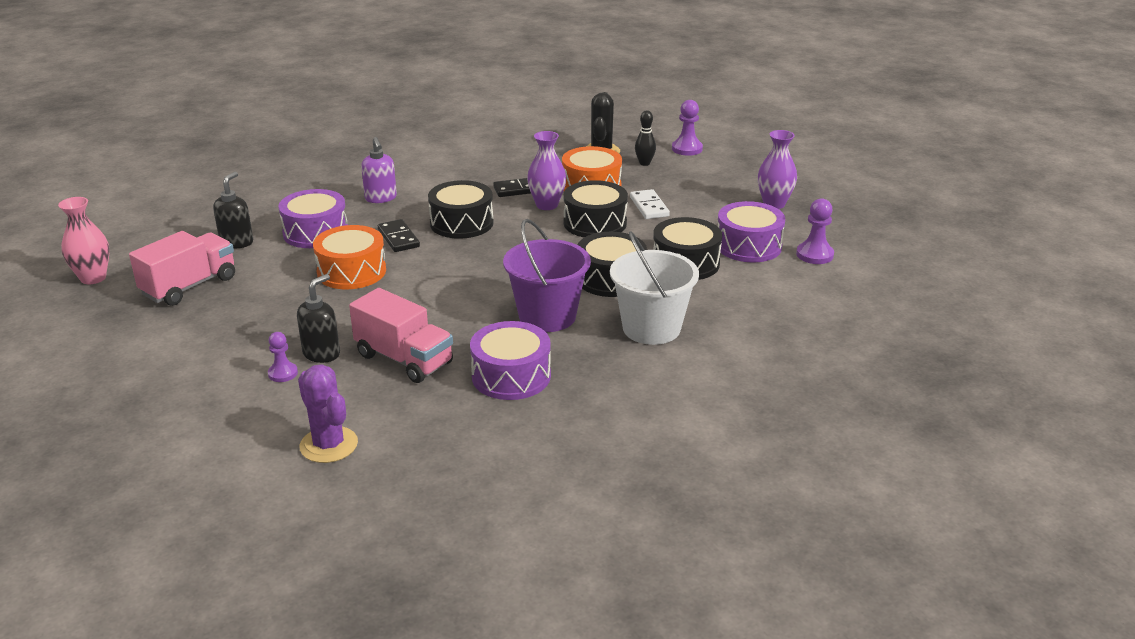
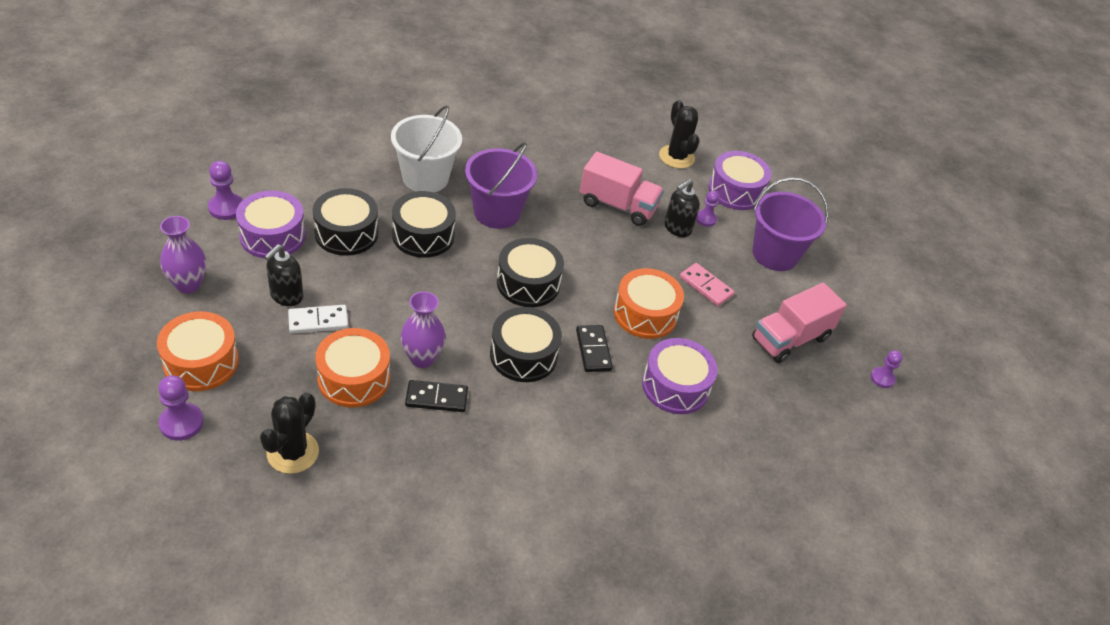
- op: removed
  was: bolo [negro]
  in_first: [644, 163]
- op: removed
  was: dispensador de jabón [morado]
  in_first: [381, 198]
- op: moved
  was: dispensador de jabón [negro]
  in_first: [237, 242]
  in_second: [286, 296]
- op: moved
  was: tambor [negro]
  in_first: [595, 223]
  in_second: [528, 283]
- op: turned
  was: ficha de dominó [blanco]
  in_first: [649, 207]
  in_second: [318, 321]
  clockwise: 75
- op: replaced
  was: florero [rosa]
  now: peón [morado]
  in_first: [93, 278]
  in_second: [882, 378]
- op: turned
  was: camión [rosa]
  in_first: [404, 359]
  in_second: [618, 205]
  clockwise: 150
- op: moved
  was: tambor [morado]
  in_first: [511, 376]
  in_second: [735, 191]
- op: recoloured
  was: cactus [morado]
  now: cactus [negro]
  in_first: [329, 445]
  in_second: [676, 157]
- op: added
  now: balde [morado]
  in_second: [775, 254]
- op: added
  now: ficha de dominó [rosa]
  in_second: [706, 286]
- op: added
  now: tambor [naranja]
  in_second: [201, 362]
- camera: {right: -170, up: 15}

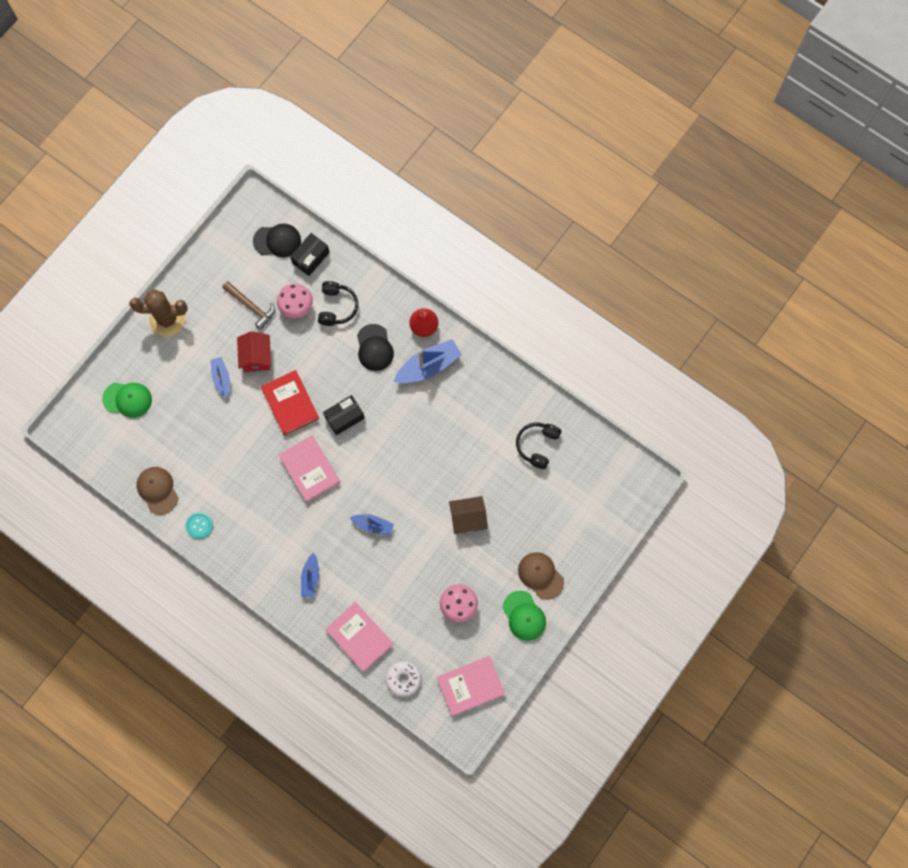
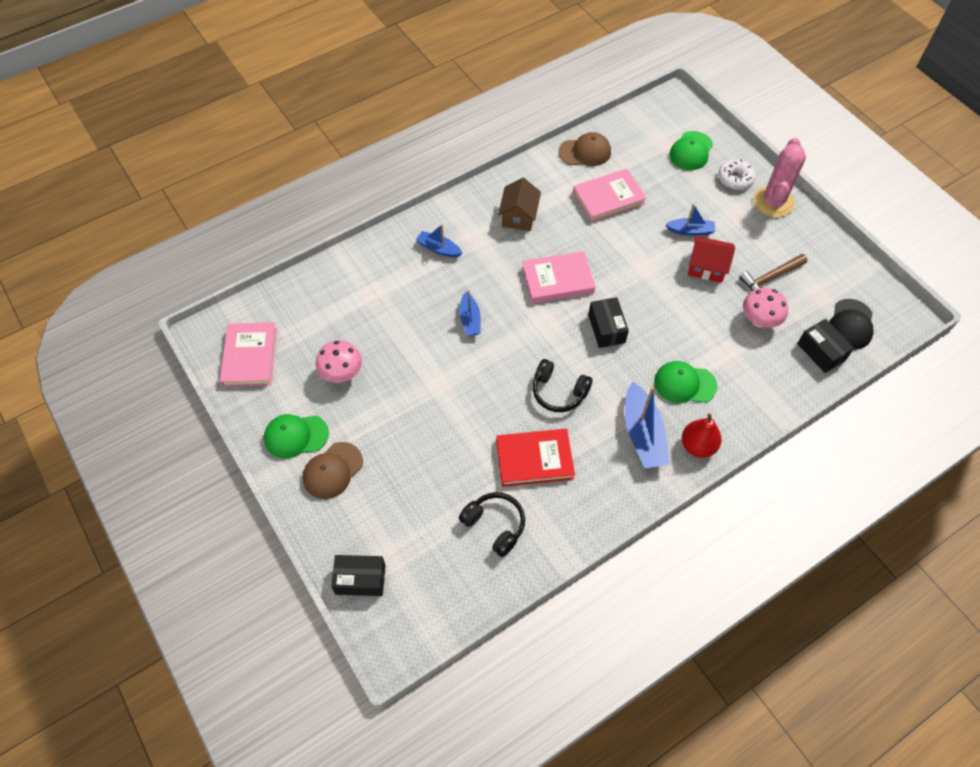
- op: moved
  was: auriculares [negro]
  in_first: [337, 307]
  in_second: [559, 392]
- op: recoloured
  was: cactus [marrón]
  now: cactus [rosa]
  in_first: [167, 319]
  in_second: [773, 202]
- op: recoloured
  was: gorra [negro]
  now: gorra [verde]
  in_first: [374, 348]
  in_second: [684, 384]
- op: moved
  was: libro [rojo]
  in_first: [290, 403]
  in_second: [534, 459]
- op: moved
  was: casa [marrón]
  in_first: [468, 518]
  in_second: [519, 216]
- op: removed
  was: botón [turquesa]
  in_first: [199, 525]
- op: turned
  was: barco [azul]
  in_first: [373, 525]
  in_second: [470, 319]
  clockwise: -45
- op: turned
  was: gorra [marrón]
  in_first: [540, 575]
  in_second: [332, 470]
  clockwise: 150
- op: moved
  was: libro [rosa]
  in_first: [359, 637]
  in_second: [608, 198]
- op: moved
  was: rosquilla [blanco]
  in_first: [403, 679]
  in_second: [735, 179]
- op: added
  now: caja [negro]
  in_second: [360, 579]
- camera: {right: 110, up: -15}

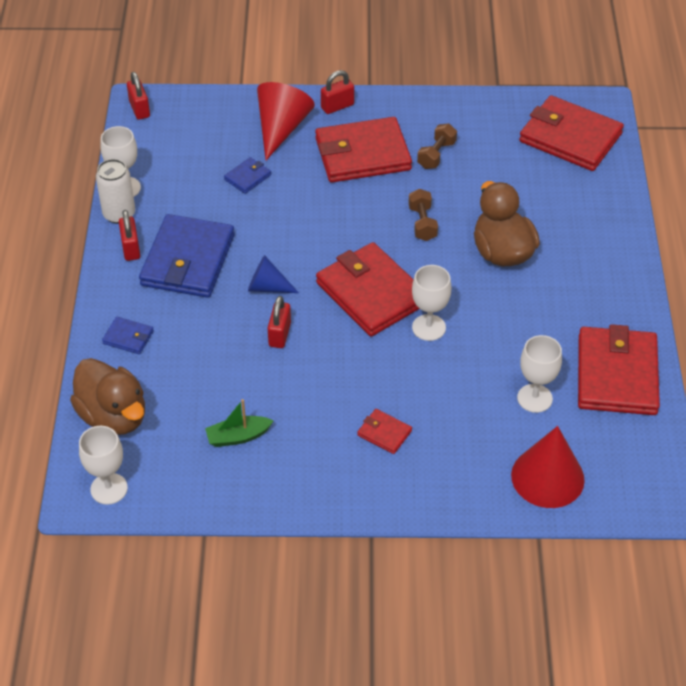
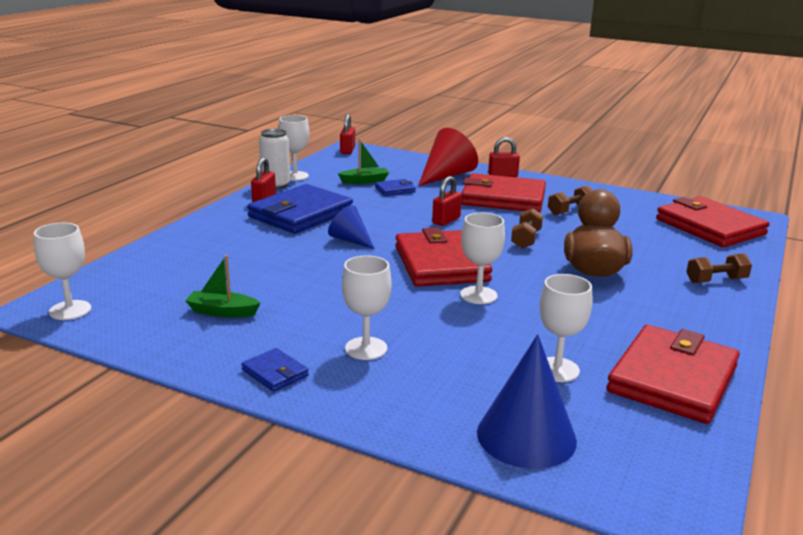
- op: moved
  was: candado [rojo]
  in_first: [279, 334]
  in_second: [446, 220]
- op: moved
  was: cartera [azul]
  in_first: [128, 337]
  in_second: [275, 373]
- op: removed
  was: pato [marrón]
  in_first: [113, 416]
- op: replaced
  was: cartera [rojo]
  now: copa [blanco]
  in_first: [384, 433]
  in_second: [366, 348]
- op: recoloured
  was: cono [rojo]
  now: cono [azul]
  in_first: [547, 477]
  in_second: [526, 436]
- op: added
  now: barco [verde]
  in_second: [365, 181]
- op: added
  now: mancuerna [marrón]
  in_second: [716, 281]
- camera: {right: 25, up: -25}

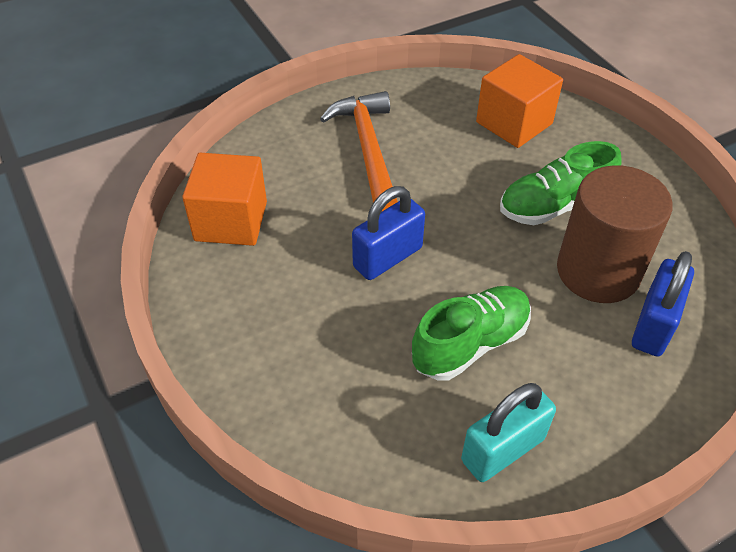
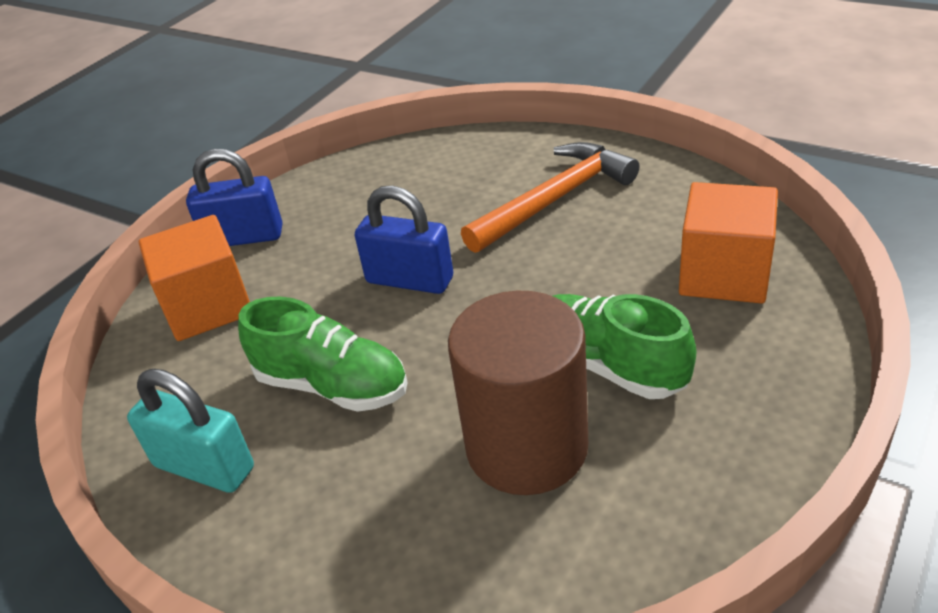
- op: moved
  was: cubo [naranja]
  in_first: [231, 221]
  in_second: [208, 306]
- op: moved
  was: candado [azul]
  in_first: [653, 325]
  in_second: [244, 237]
- camera: {right: 65, up: -10}

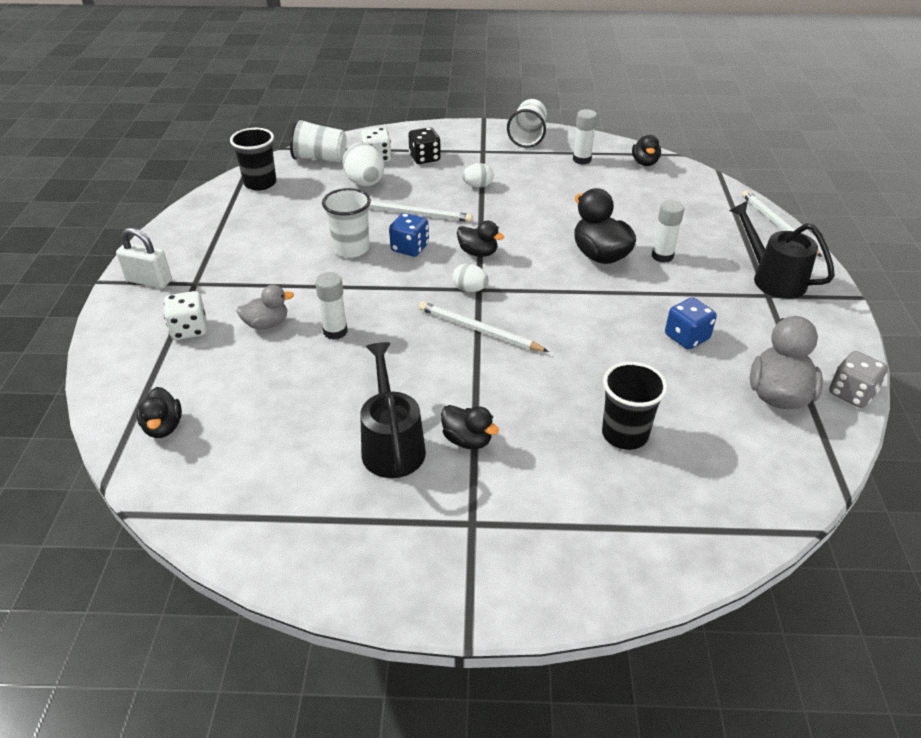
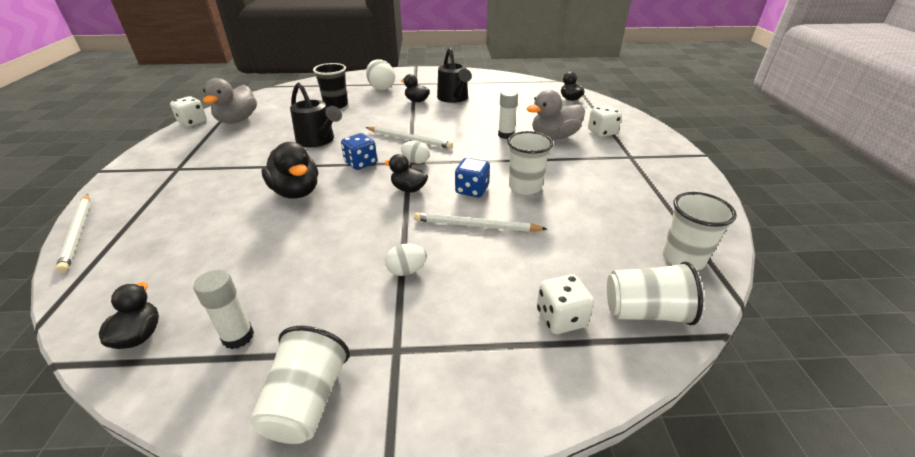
- op: removed
  was: dado [negro]
  in_first: [425, 158]
- op: recoloured
  was: vaso [negro]
  now: vaso [blanco]
  in_first: [260, 183]
  in_second: [683, 258]
- op: moved
  was: huevo [blanco]
  in_first: [365, 183]
  in_second: [381, 88]
- op: removed
  was: barra de pegamento [blanco]
  in_first: [662, 256]
- op: moved
  was: regadera [negro]
  in_first: [772, 278]
  in_second: [318, 141]
- op: removed
  was: candado [blanco]
  in_first: [149, 281]
- op: resized
  was: pato [gris]
  in_first: [267, 324]
  in_second: [554, 137]
  ratio: 1.65
- op: moved
  was: dado [azul]
  in_first: [686, 337]
  in_second: [361, 163]
- op: recoloured
  was: dado [gris]
  now: dado [blanco]
  in_first: [851, 393]
  in_second: [193, 122]
- camera: {right: 175, up: -5}

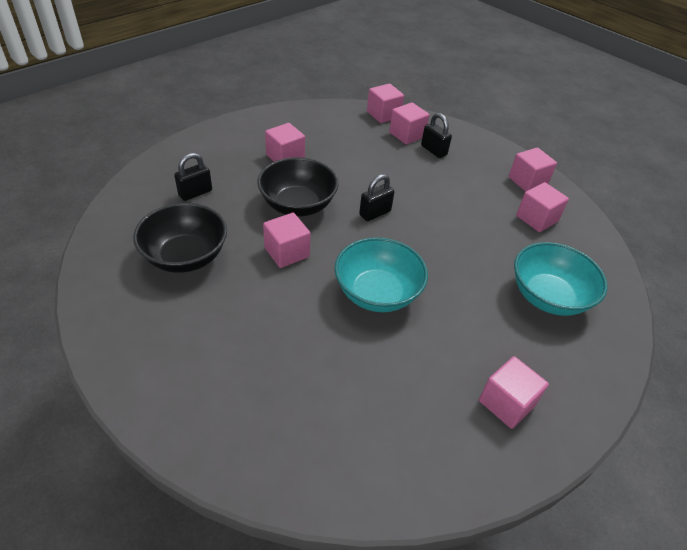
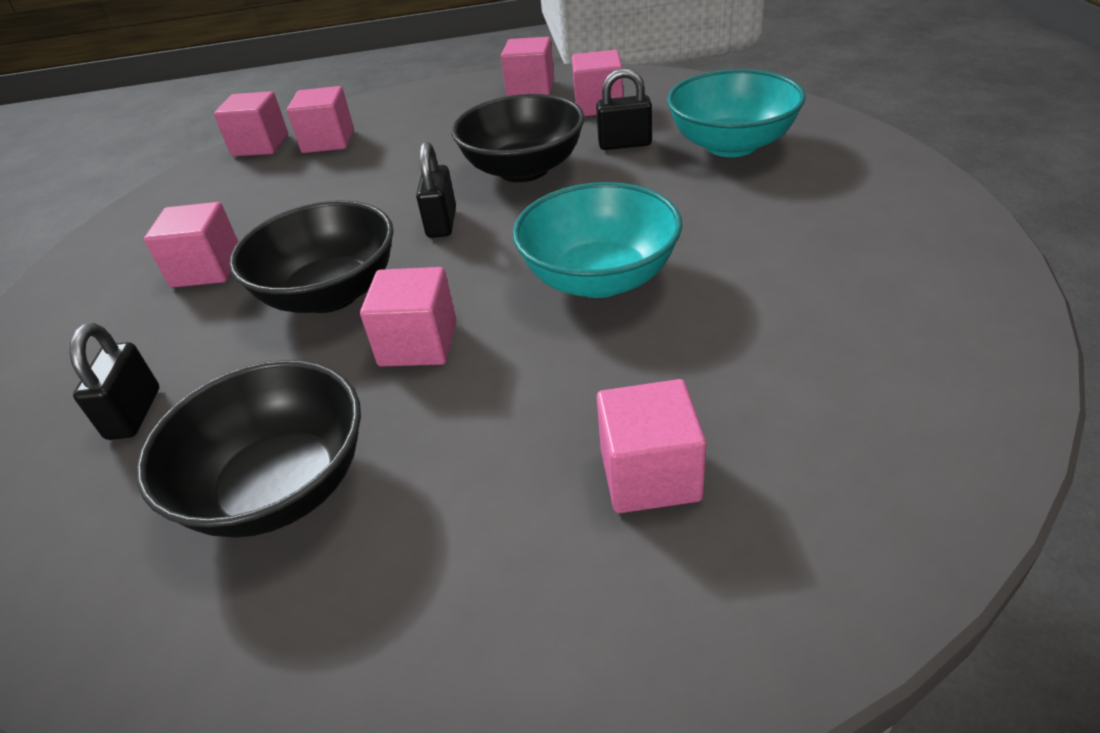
- op: moved
  was: candado [negro]
  in_first: [433, 150]
  in_second: [625, 144]
- op: moved
  was: cubo [rosa]
  in_first: [506, 403]
  in_second: [650, 474]
- op: added
  now: cuenco [negro]
  in_second: [523, 169]
- camera: {right: -45, up: -5}

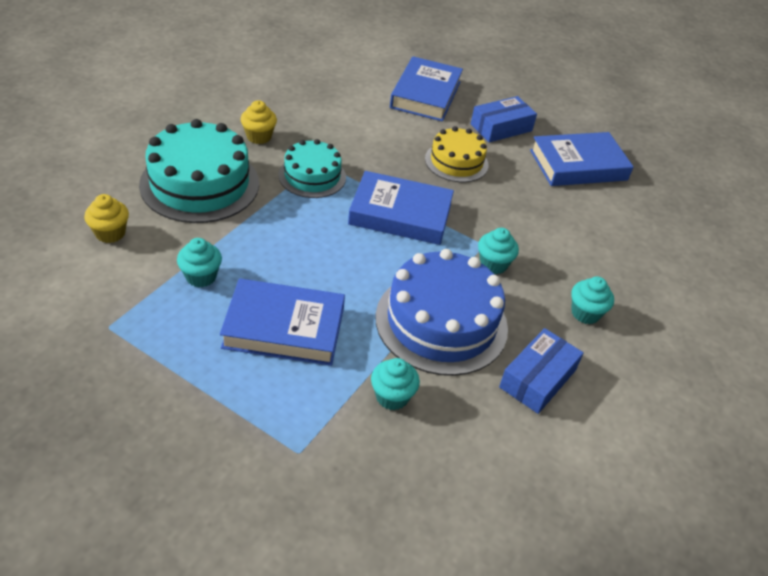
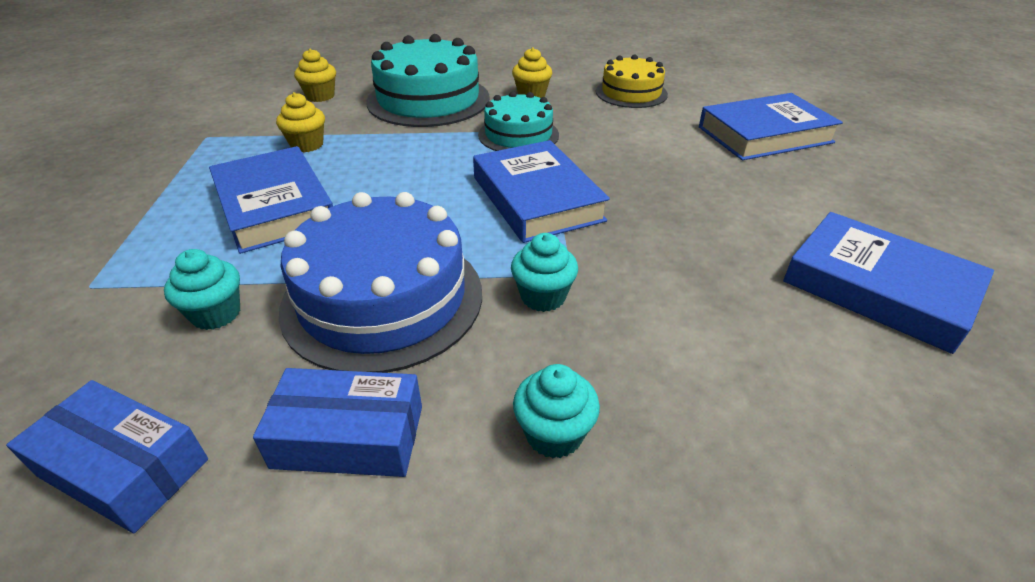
- op: moved
  was: caja [azul]
  in_first: [501, 127]
  in_second: [124, 468]
- op: moved
  was: tarta [amarillo]
  in_first: [456, 162]
  in_second: [631, 93]
- op: recoloured
  was: magdalena [turquesa]
  now: magdalena [amarillo]
  in_first: [201, 277]
  in_second: [307, 145]
- camera: {right: 60, up: -5}

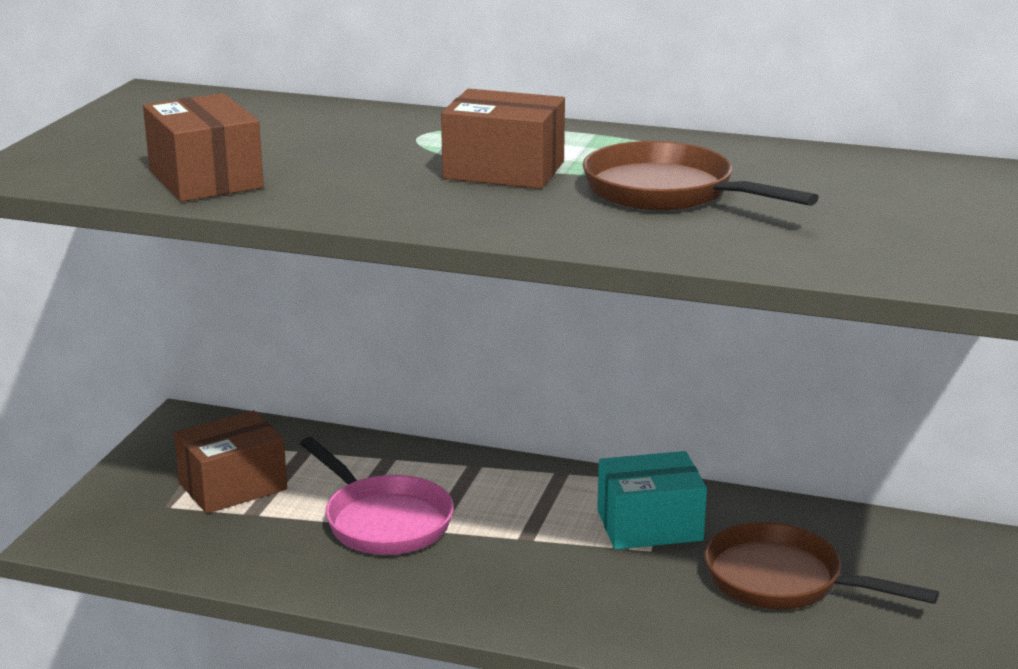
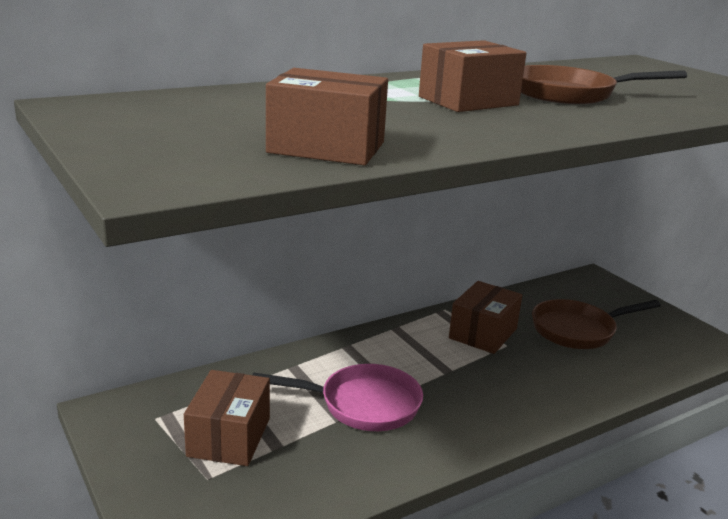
- op: recoloured
  was: caja [turquesa]
  now: caja [marrón]
  in_first: [649, 525]
  in_second: [483, 333]
- camera: {right: -50, up: 0}

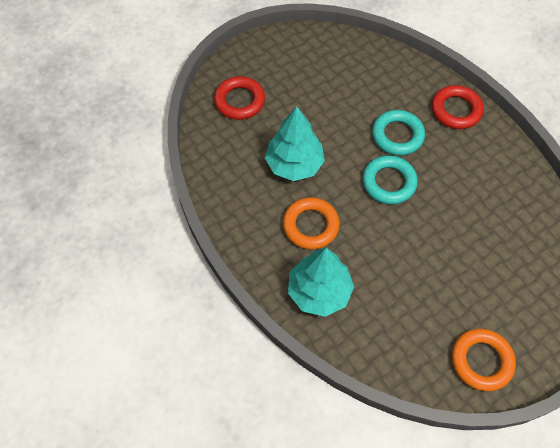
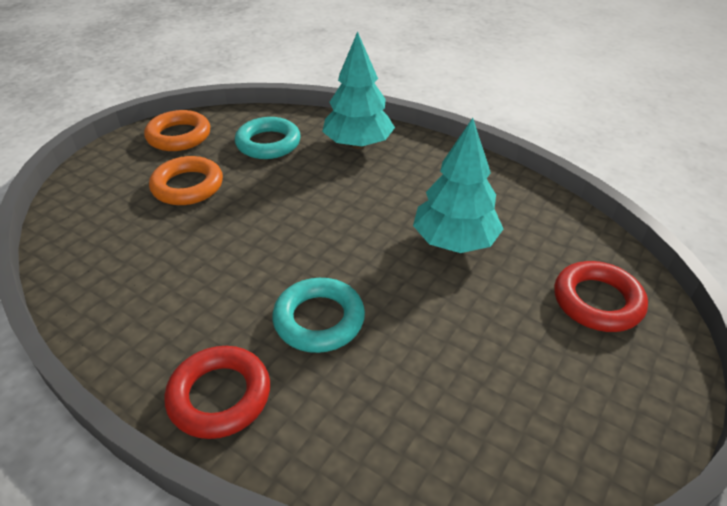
- op: moved
  was: anillo [turquesa]
  in_first: [389, 182]
  in_second: [268, 143]
- op: moved
  was: anillo [naranja]
  in_first: [310, 225]
  in_second: [187, 186]
- camera: {right: 160, up: -20}

